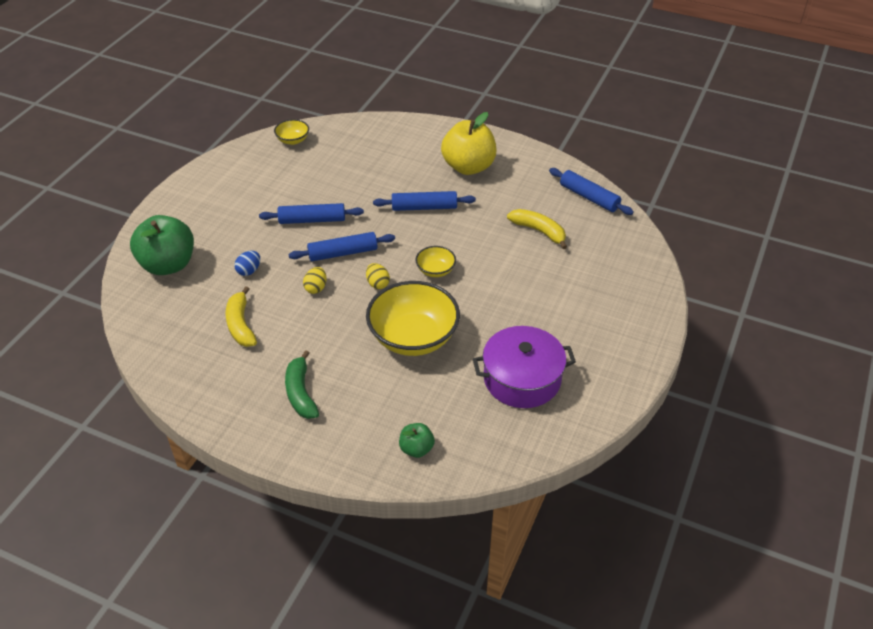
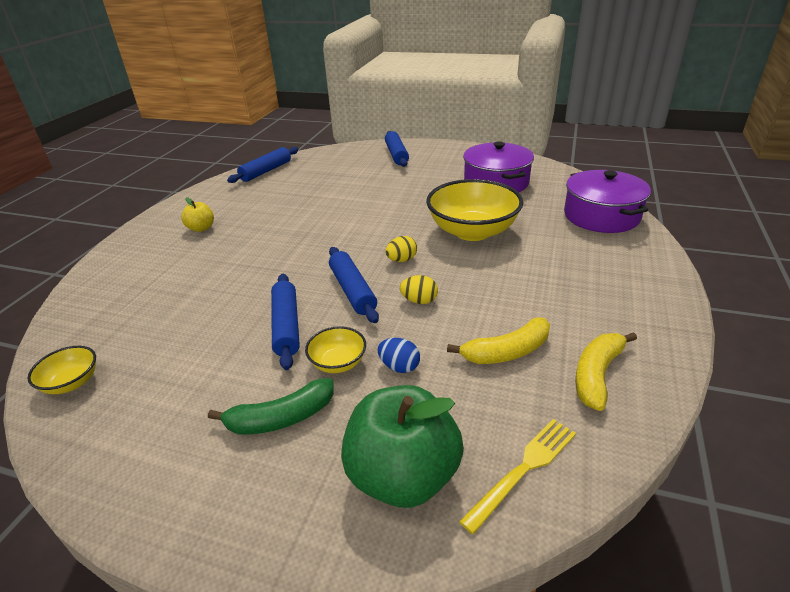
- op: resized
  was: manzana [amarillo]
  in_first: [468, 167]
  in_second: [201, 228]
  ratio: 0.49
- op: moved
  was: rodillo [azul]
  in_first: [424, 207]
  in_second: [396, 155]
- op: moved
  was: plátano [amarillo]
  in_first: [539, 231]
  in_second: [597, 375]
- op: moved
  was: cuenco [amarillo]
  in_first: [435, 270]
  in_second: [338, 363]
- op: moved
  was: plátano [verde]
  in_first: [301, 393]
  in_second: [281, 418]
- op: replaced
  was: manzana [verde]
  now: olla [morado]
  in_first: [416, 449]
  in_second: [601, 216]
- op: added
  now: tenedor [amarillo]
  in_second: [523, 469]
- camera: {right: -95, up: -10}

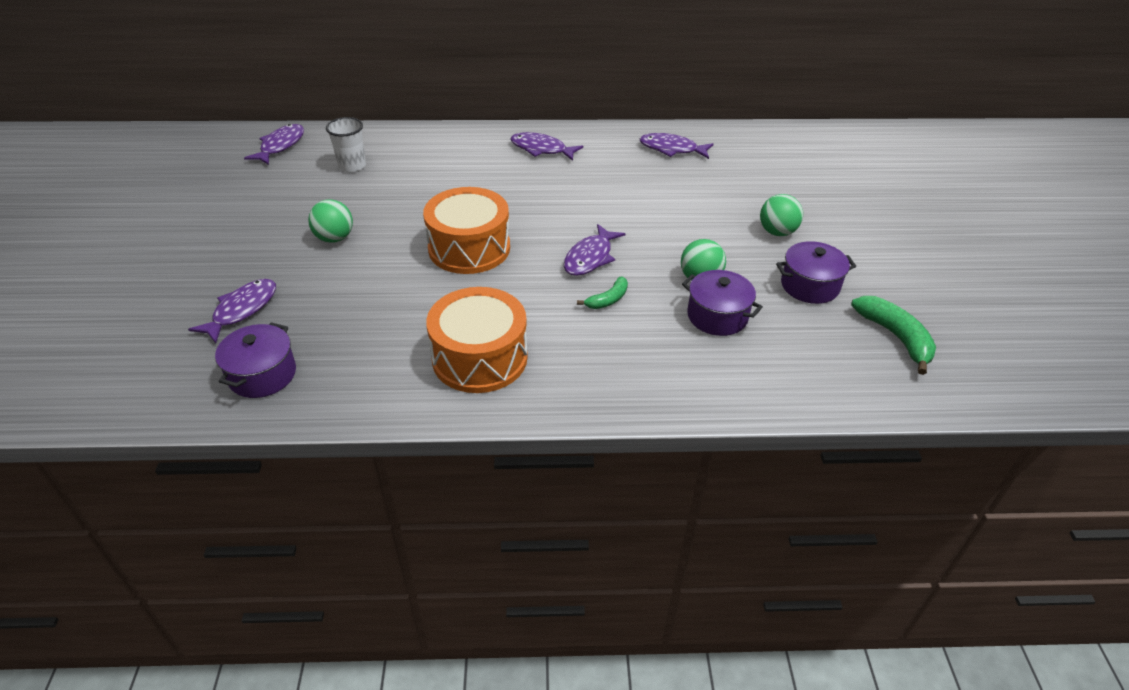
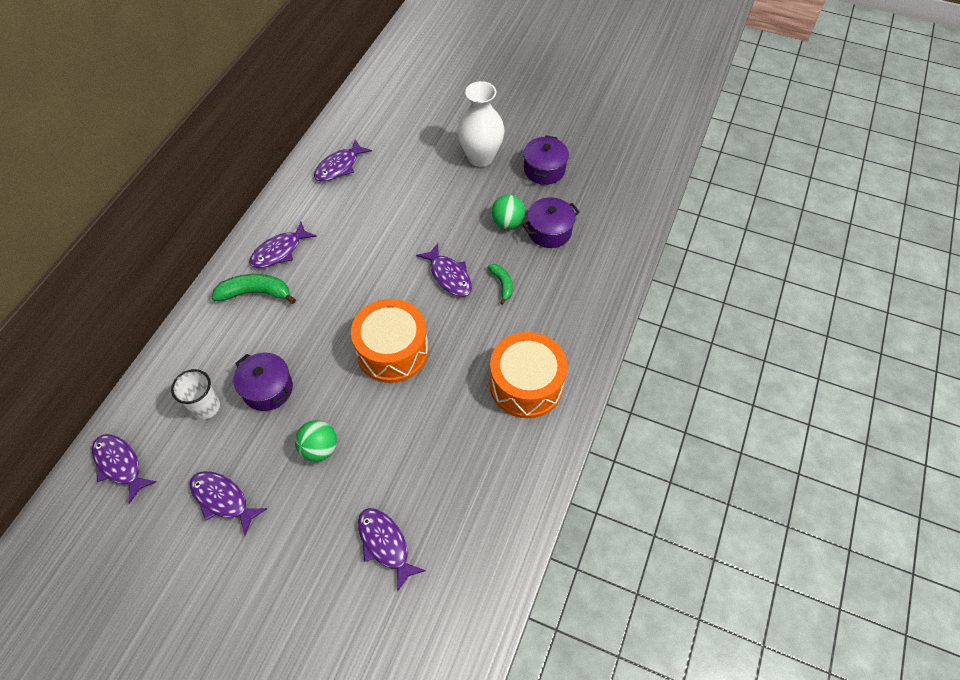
- op: replaced
  was: pelota [verde]
  now: florero [blanco]
  in_first: [777, 232]
  in_second: [480, 157]
- op: moved
  was: plátano [verde]
  in_first: [895, 337]
  in_second: [255, 293]
- op: moved
  was: olla [morado]
  in_first: [262, 375]
  in_second: [268, 389]
- op: added
  now: pez [morado]
  in_second: [223, 499]
- camera: {right: -65, up: 15}

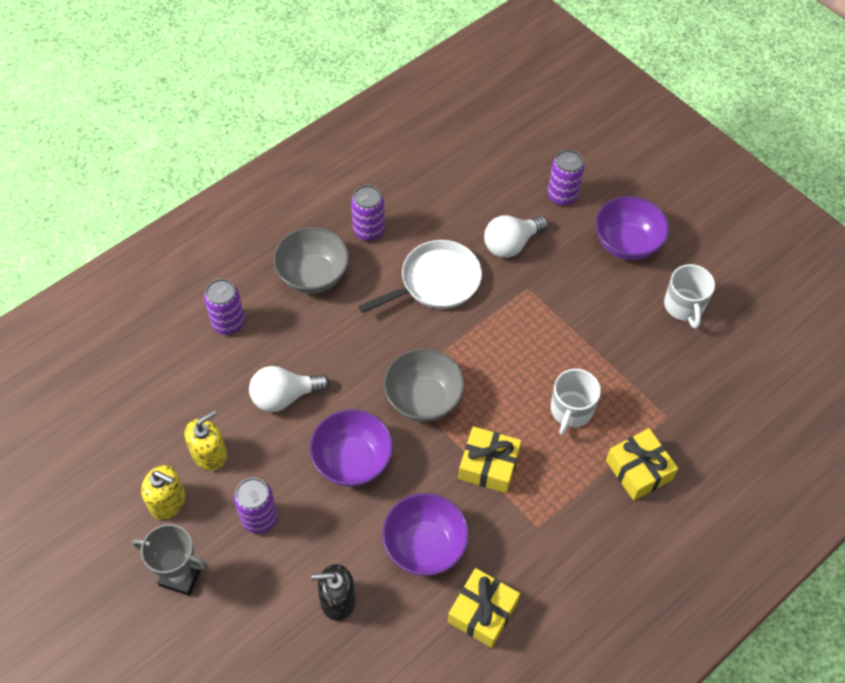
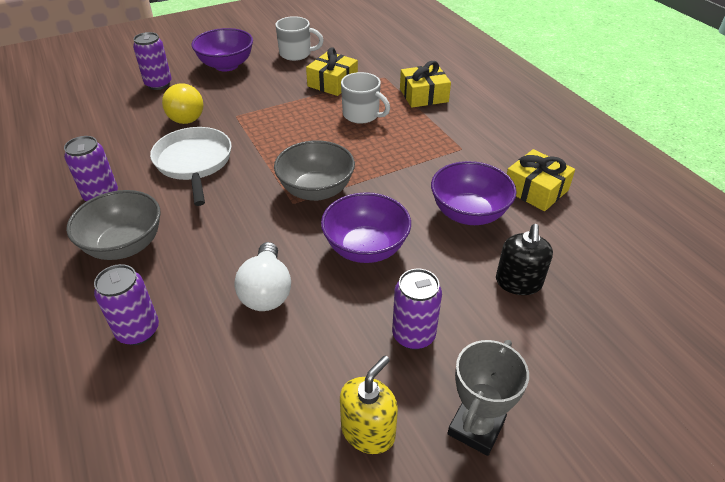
- op: recoloured
  was: bombilla [blanco]
  now: bombilla [amarillo]
  in_first: [511, 244]
  in_second: [185, 116]
- op: removed
  was: dispensador de jabón [amarillo]
  in_first: [209, 454]
- op: moved
  was: regalo [amarillo]
  in_first: [488, 465]
  in_second: [332, 83]
- camera: {right: -75, up: -15}

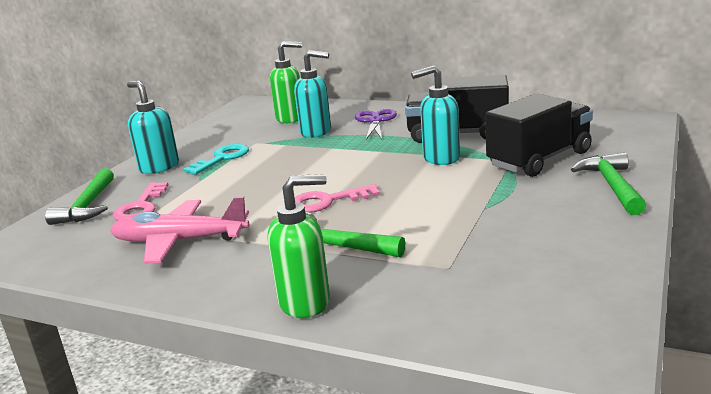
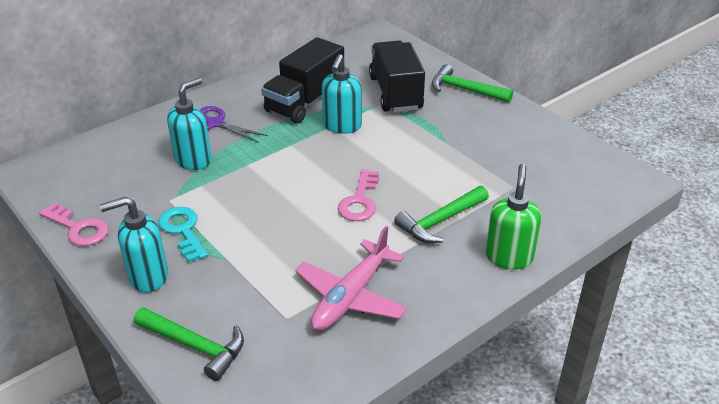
- op: removed
  was: dispensador de jabón [verde]
  in_first: [291, 118]
- op: moved
  was: llave [rosa]
  in_first: [141, 207]
  in_second: [78, 228]
- camera: {right: -65, up: 15}

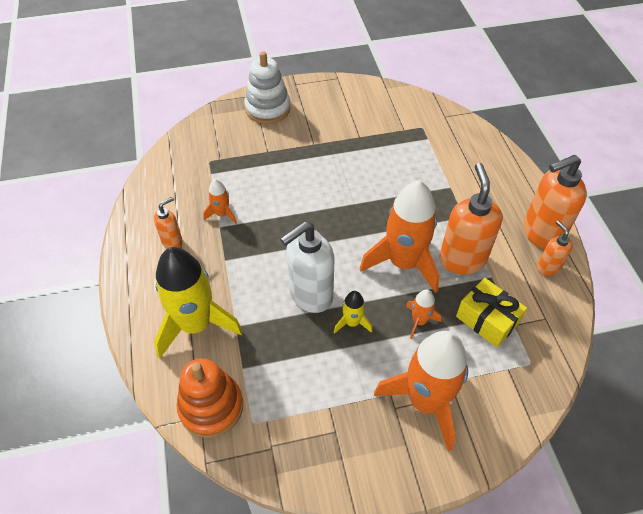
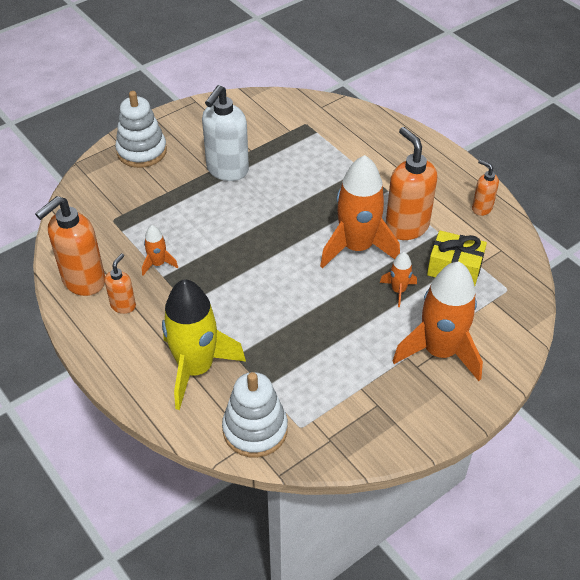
- op: moved
  was: dispensador de jabón [naranja]
  in_first: [541, 234]
  in_second: [83, 281]
- op: moved
  was: dispensador de jabón [blanco]
  in_first: [310, 295]
  in_second: [227, 170]
- op: removed
  was: cohete [amarillo]
  in_first: [352, 322]
- op: recoloured
  was: juguete apilable [naranja]
  now: juguete apilable [blanco]
  in_first: [211, 407]
  in_second: [255, 429]
- camera: {right: -25, up: -5}

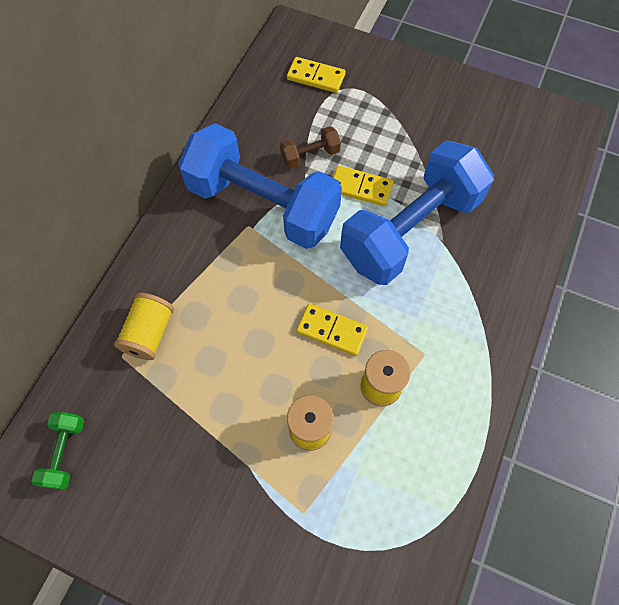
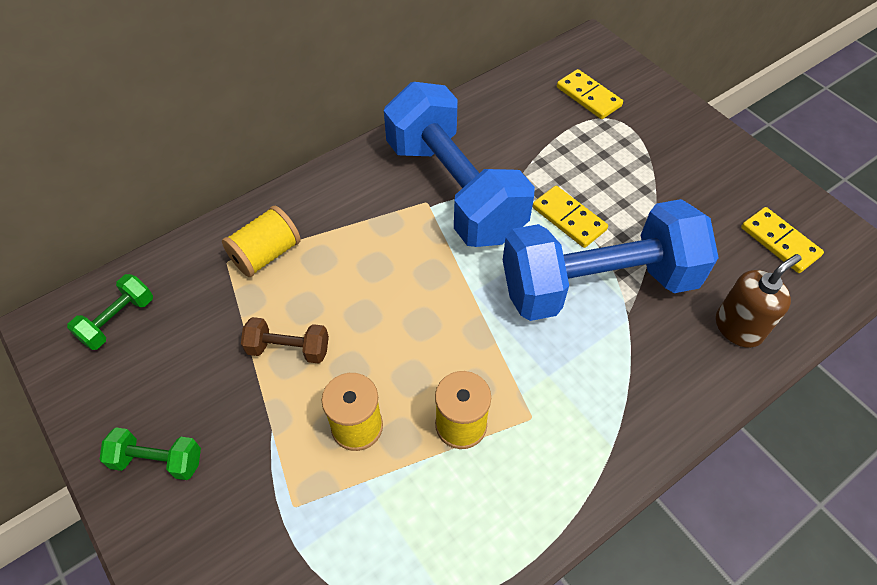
- op: moved
  was: mancuerna [marrón]
  in_first: [310, 155]
  in_second: [288, 349]
- op: moved
  was: ficha de dominó [amarillo]
  in_first: [332, 331]
  in_second: [779, 242]
- op: added
  now: dispensador de jabón [marrón]
  in_second: [738, 327]
- op: added
  now: mancuerna [verde]
  in_second: [158, 460]
- camera: {right: 30, up: -10}

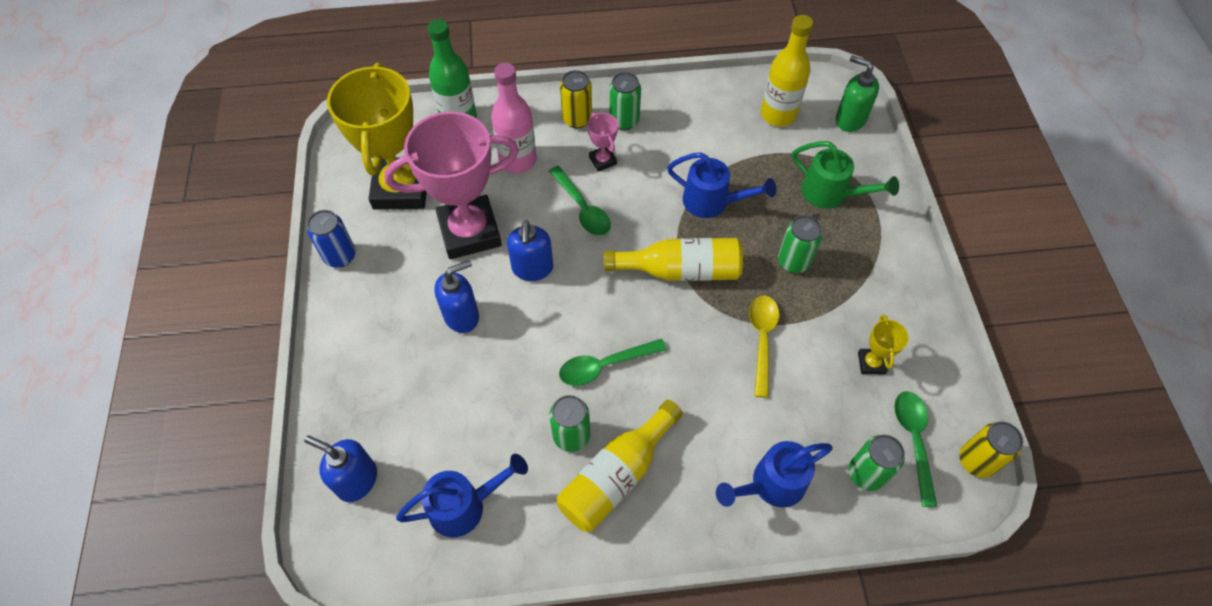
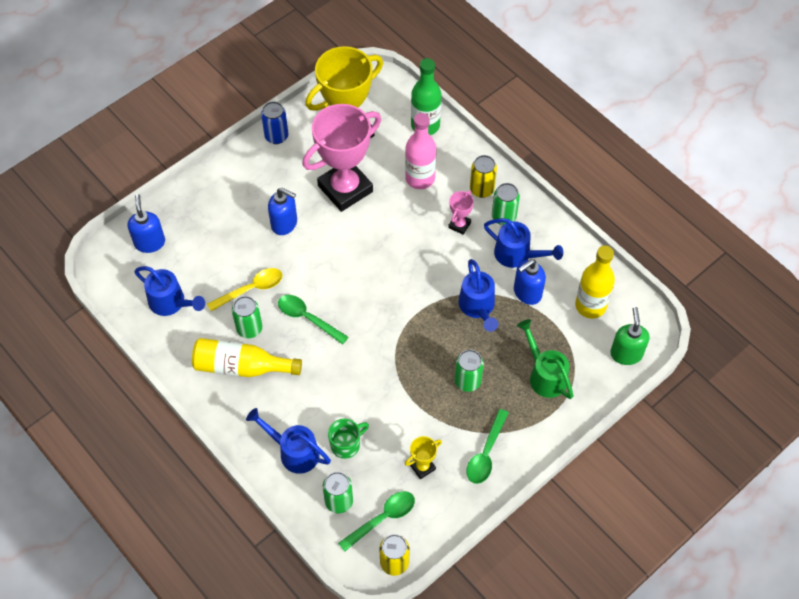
- op: turned
  was: trofeo [rosa]
  in_first: [469, 232]
  in_second: [345, 188]
  clockwise: -75
- op: turned
  was: regadera [verde]
  in_first: [830, 194]
  in_second: [544, 375]
  clockwise: 150
- op: moved
  was: cuchara [verde]
  in_first: [582, 208]
  in_second: [486, 453]
- op: moved
  was: dispensador de jabón [azul]
  in_first: [532, 268]
  in_second: [527, 293]
- op: removed
  was: botella [amarillo]
  in_first: [680, 270]
- op: moved
  was: cuchara [amarillo]
  in_first: [762, 340]
  in_second: [251, 289]
- op: added
  now: regadera [azul]
  in_second: [517, 255]
- op: added
  now: taza [verde]
  in_second: [346, 444]
- camera: {right: 55, up: 0}

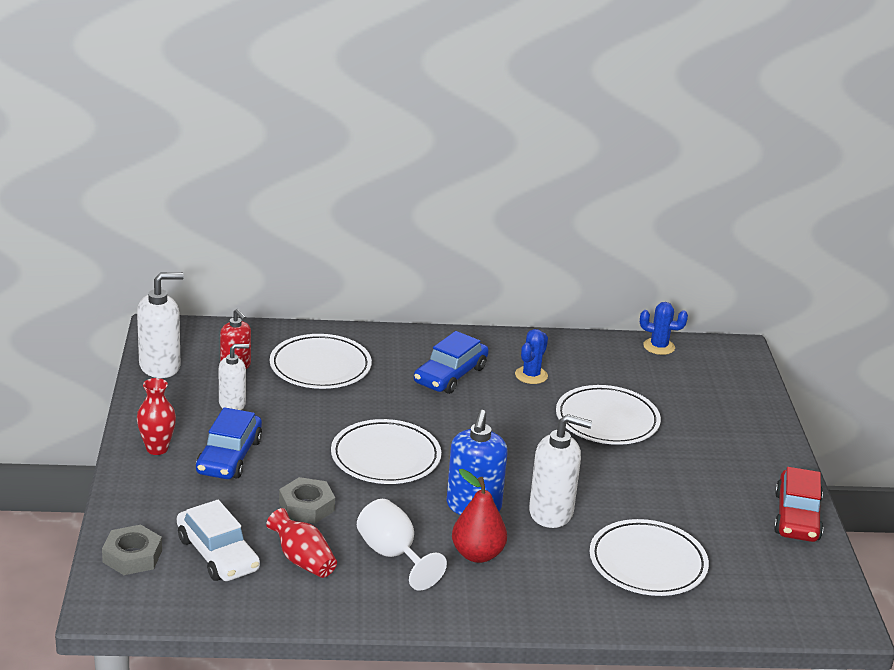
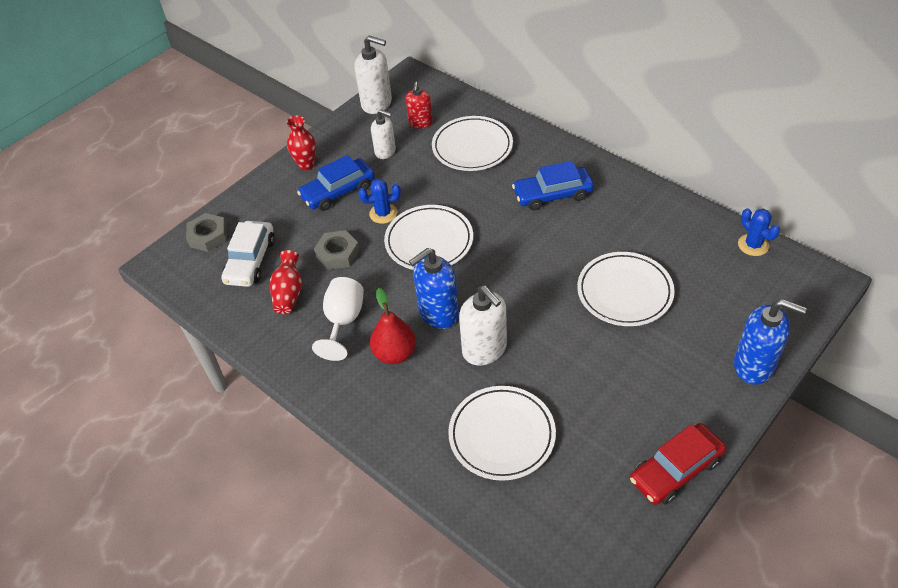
- op: moved
  was: cactus [azul]
  in_first: [531, 375]
  in_second: [383, 213]
- op: added
  now: dispensador de jabón [azul]
  in_second: [754, 366]
- camera: {right: 50, up: 20}

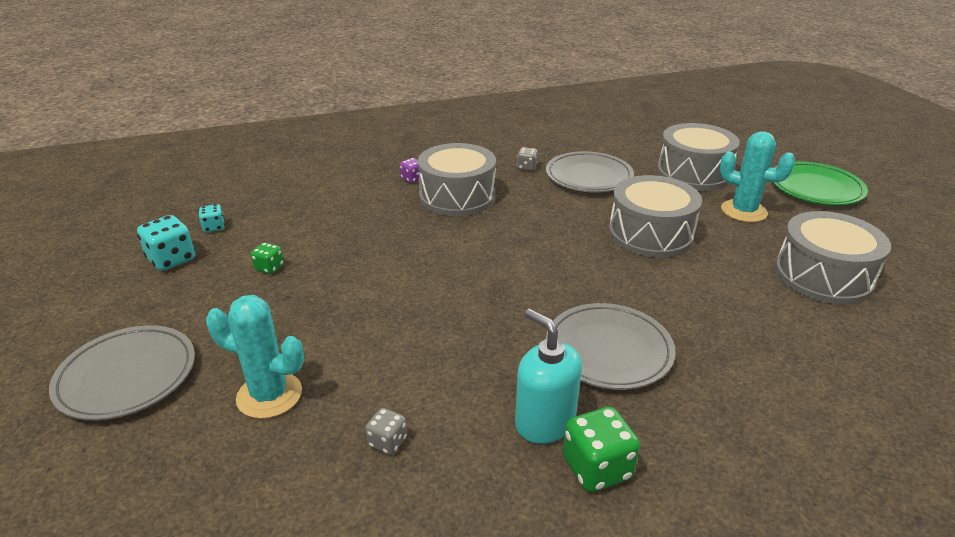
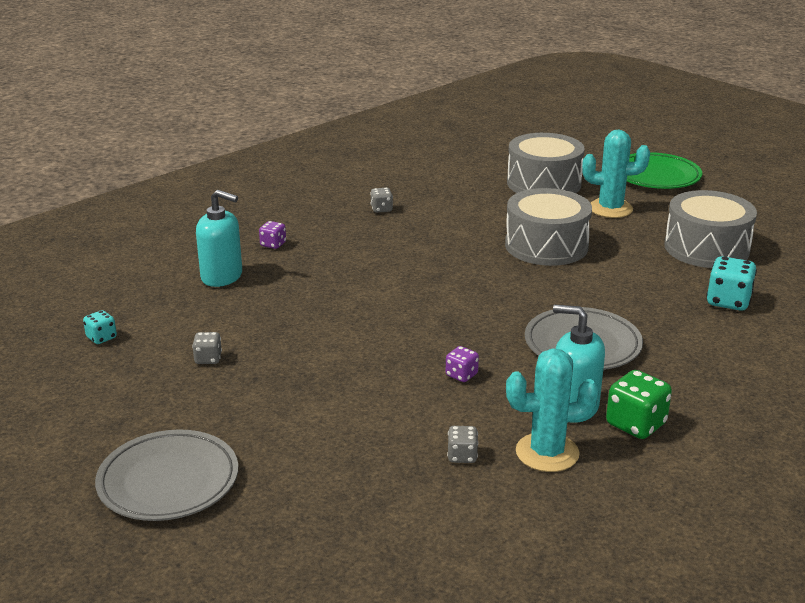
- op: removed
  was: tambor [gris]
  in_first: [457, 196]
- op: removed
  was: plato [gris]
  in_first: [588, 177]
- op: moved
  was: dado [turquesa]
  in_first: [172, 259]
  in_second: [728, 301]
- op: recoloured
  was: dado [verde]
  now: dado [gris]
  in_first: [269, 268]
  in_second: [208, 359]
- op: moved
  was: cactus [turquesa]
  in_first: [269, 395]
  in_second: [547, 453]
- op: added
  now: dispensador de jabón [turquesa]
  in_second: [222, 276]
- op: added
  now: dado [morado]
  in_second: [461, 375]
- camera: {right: -25, up: -5}

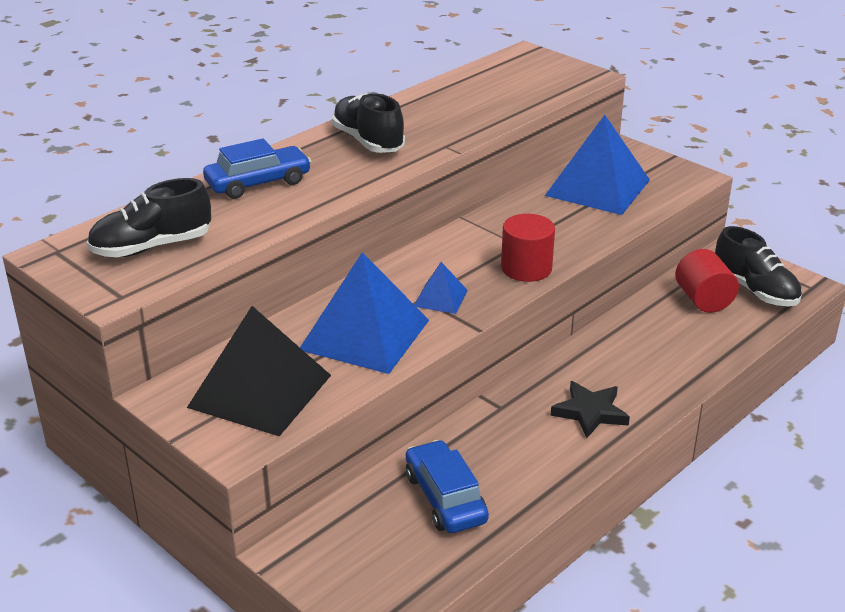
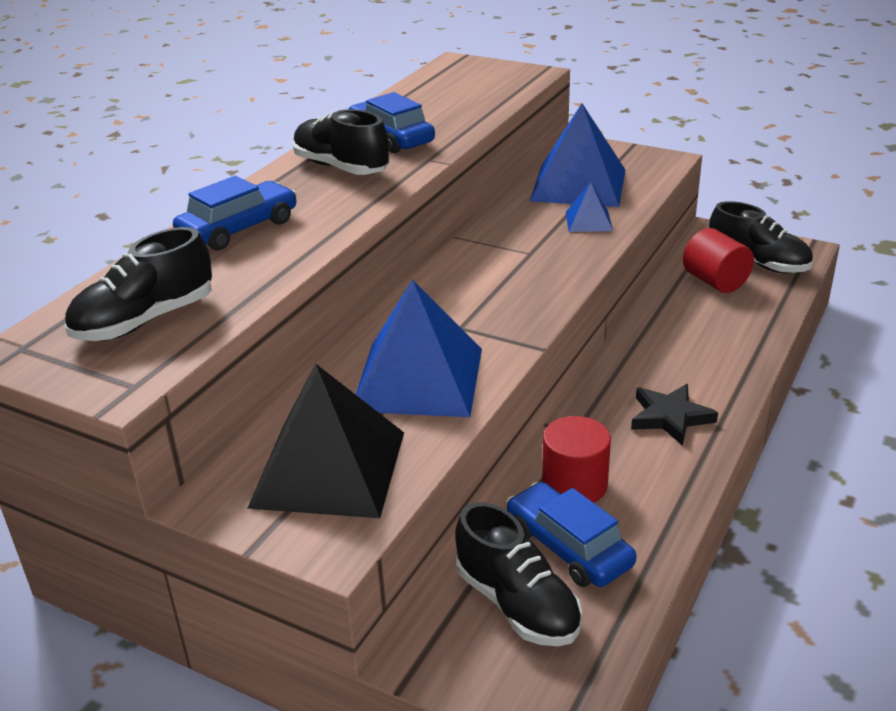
- op: moved
  was: cilindro [rojo]
  in_first: [526, 268]
  in_second: [574, 485]
- op: moved
  was: pirámide [azul]
  in_first: [440, 298]
  in_second: [588, 221]
- op: added
  now: coche [azul]
  in_second: [391, 138]
- op: added
  now: zapato [negro]
  in_second: [517, 604]
- camera: {right: -15, up: 0}

